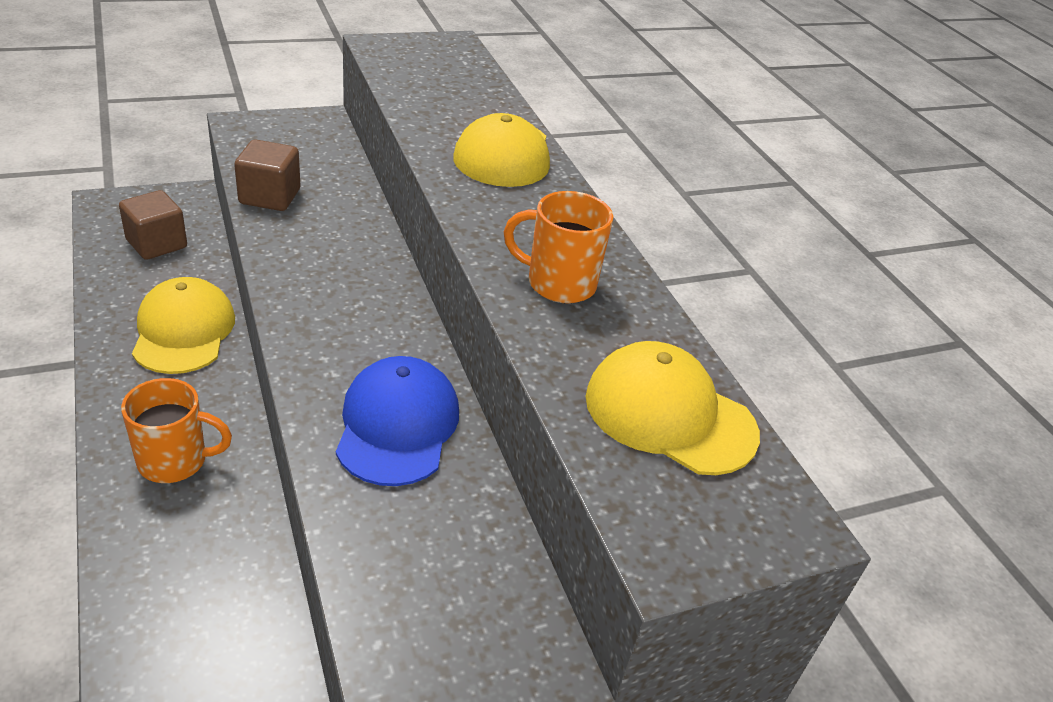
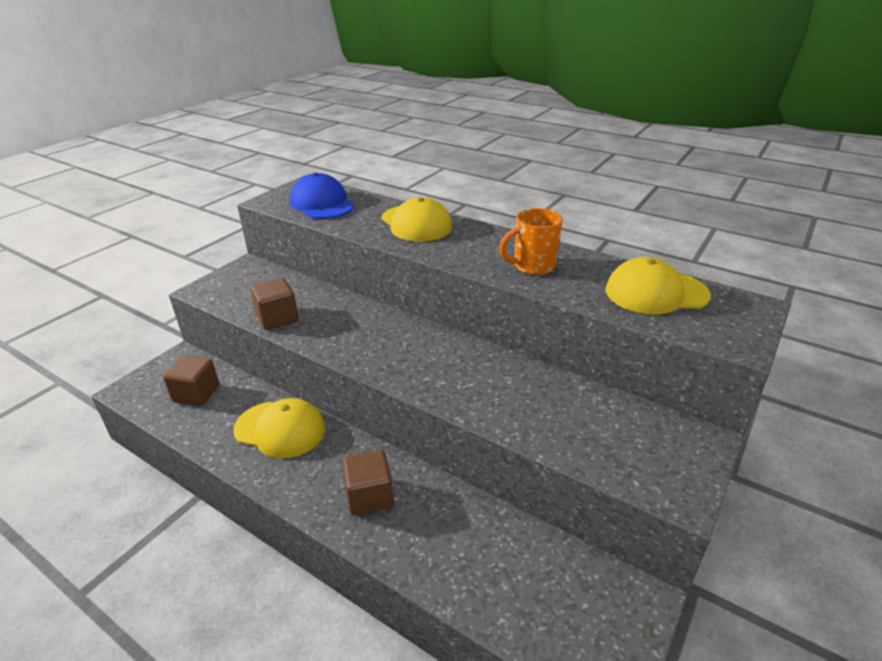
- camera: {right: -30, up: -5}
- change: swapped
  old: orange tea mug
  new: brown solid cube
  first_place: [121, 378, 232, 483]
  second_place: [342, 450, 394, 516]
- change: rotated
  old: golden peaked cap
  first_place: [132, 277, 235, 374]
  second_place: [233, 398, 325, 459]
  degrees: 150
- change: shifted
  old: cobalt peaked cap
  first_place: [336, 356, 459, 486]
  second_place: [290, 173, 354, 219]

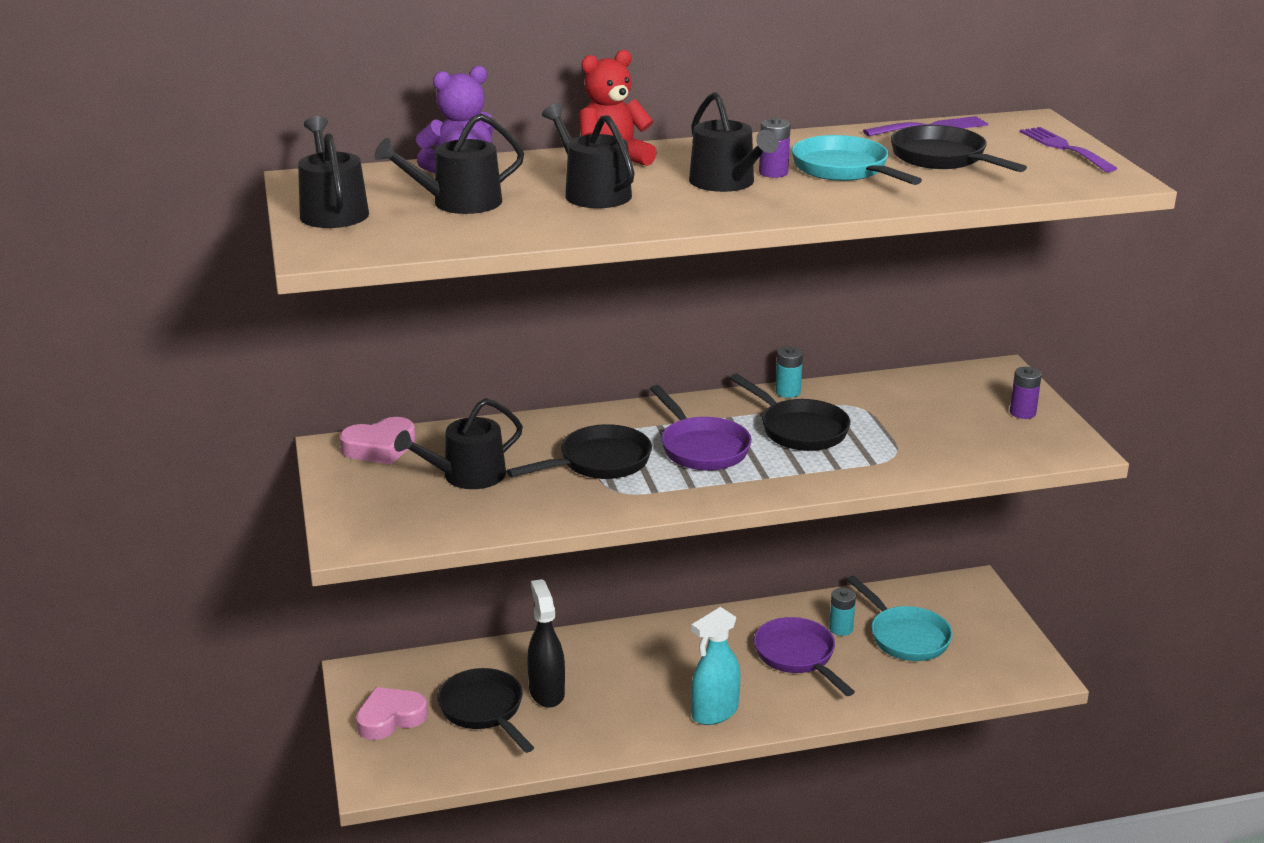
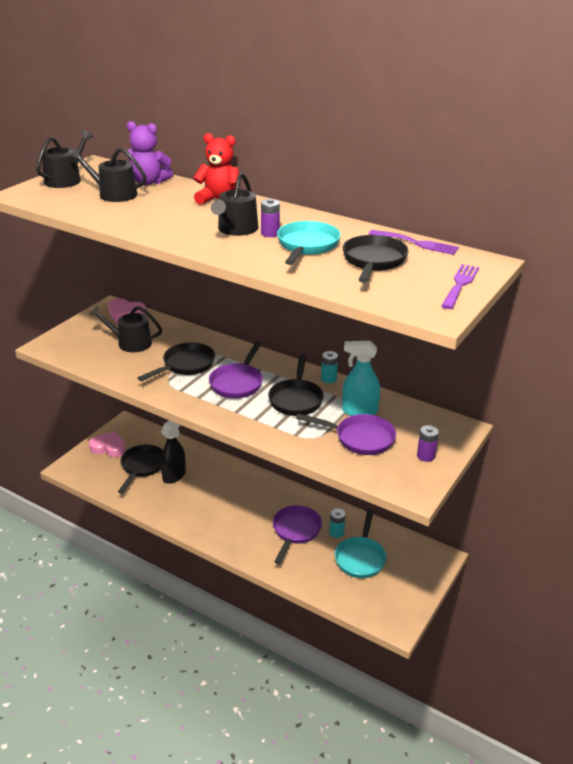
- camera: {right: 45, up: 5}
- change: rotated
  old: jet-black pan
  first_place: [506, 424, 652, 479]
  second_place: [138, 342, 215, 381]
  degrees: -60
- change: gone
  old: jet-black watering can
  first_place: [542, 103, 635, 208]
- change: shifted
  old: teal spray cleaner
  first_place: [691, 607, 741, 725]
  second_place: [342, 341, 380, 416]
- change: new
  new: violet pan
  second_place: [296, 413, 396, 455]

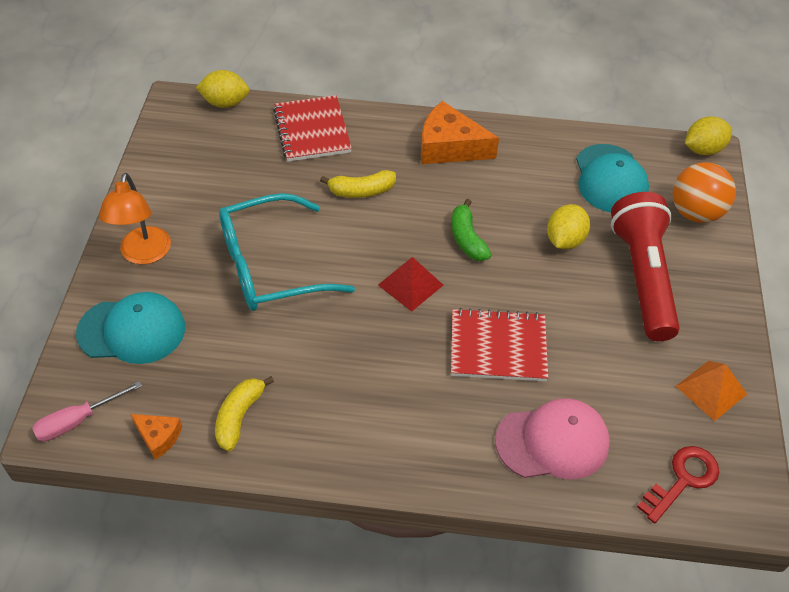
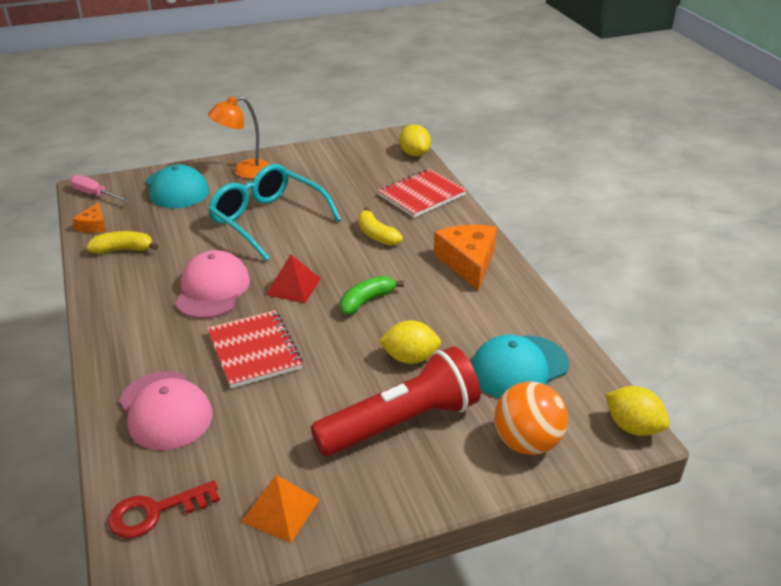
- camera: {right: 65, up: -15}
- change: rotated
  old: scarlet key
  first_place: [637, 446, 719, 523]
  second_place: [108, 481, 220, 538]
  degrees: 135
- change: new
  new: pink peaked cap
  second_place: [175, 250, 250, 319]

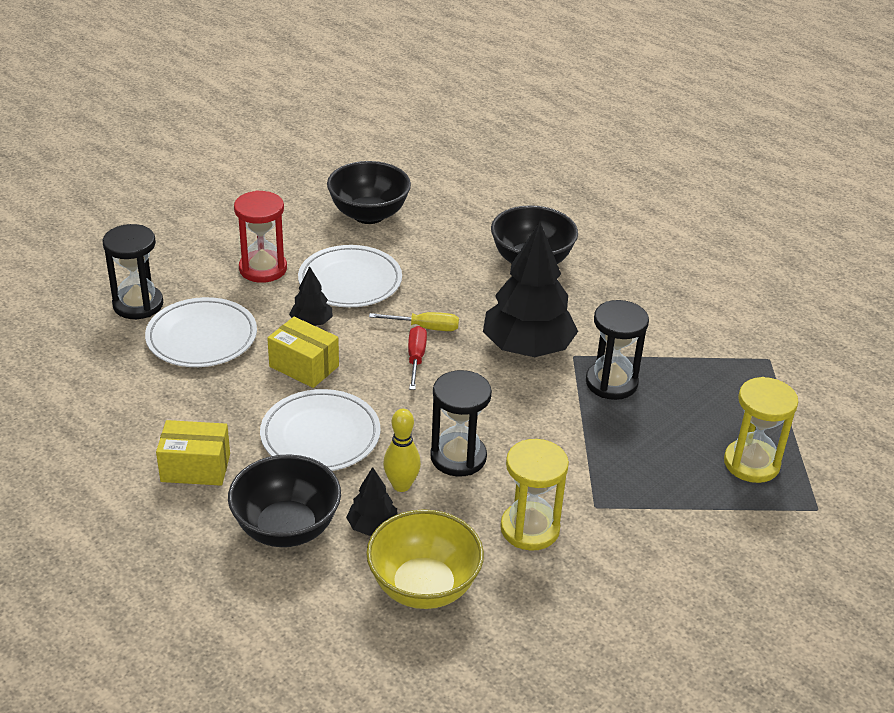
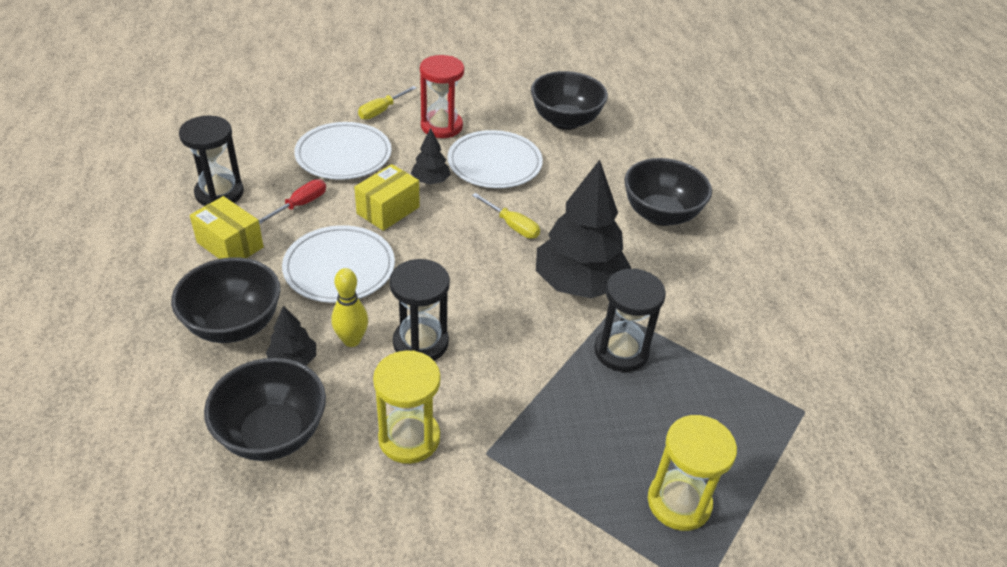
- camera: {right: 35, up: 5}
- change: shifted
  old: jet-black hourglass
  first_place: [102, 224, 163, 319]
  second_place: [179, 115, 244, 206]
- change: rotated
  old: golden parcel
  first_place: [267, 317, 339, 388]
  second_place: [354, 164, 420, 231]
  degrees: 60
- change: repainted
  old: golden serving bowl
  new: jet-black serving bowl
  first_place: [366, 509, 484, 609]
  second_place: [204, 358, 326, 461]
- change: shifted
  old: scarlet screwdriver
  first_place: [408, 326, 427, 390]
  second_place: [259, 179, 326, 224]
- change: new
  new: golden screwdriver
  second_place: [358, 86, 417, 120]

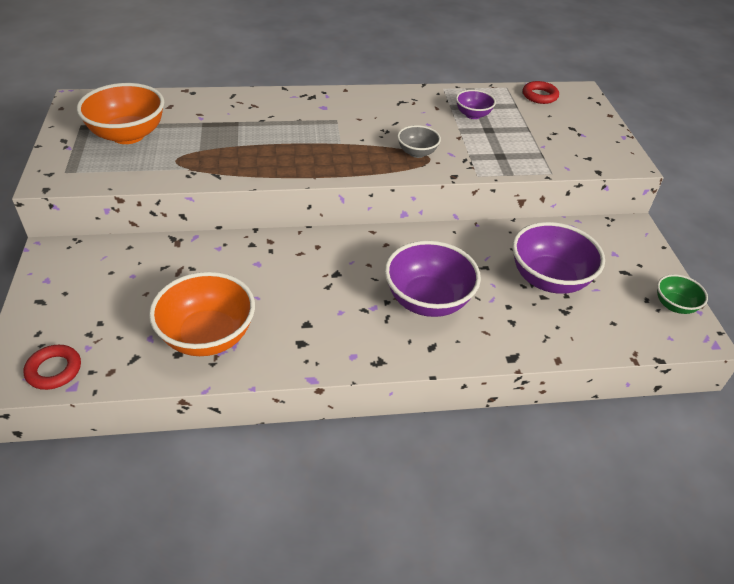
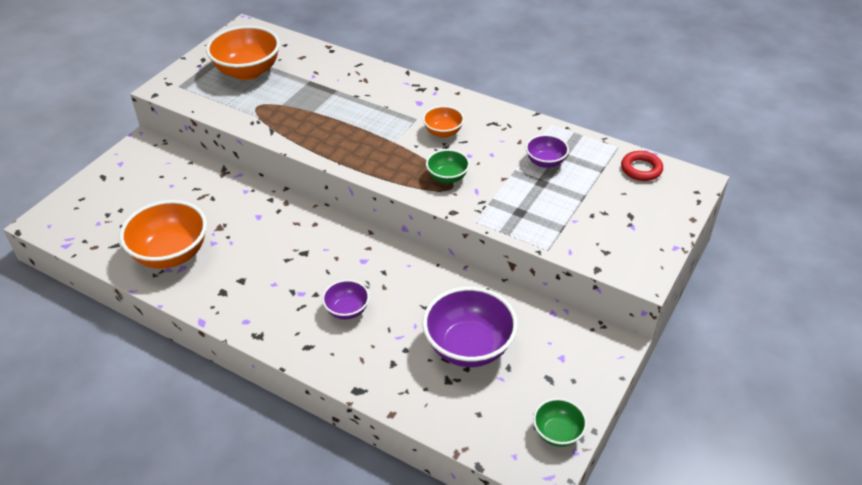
- camera: {right: 40, up: 0}
- change: gone
  old: scarlet torus
  first_place: [24, 345, 81, 390]
- change: scaled
  old: violet serving bowl
  first_place: [385, 240, 481, 317]
  second_place: [322, 280, 370, 319]
  factor: 0.53
- change: repainted
  old: ash-grey serving bowl
  new: emerald serving bowl
  first_place: [397, 125, 441, 158]
  second_place: [426, 149, 470, 183]
- change: new
  new: orange serving bowl
  second_place: [423, 106, 464, 138]

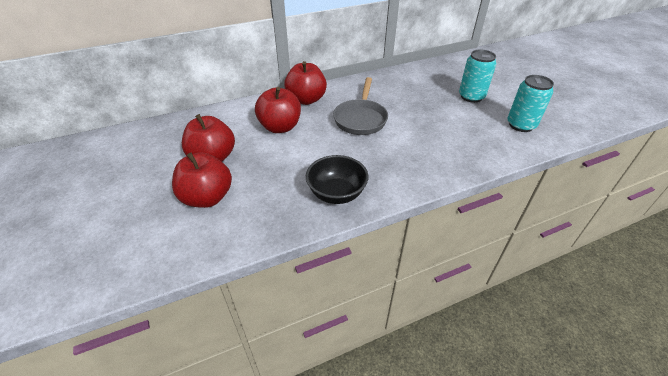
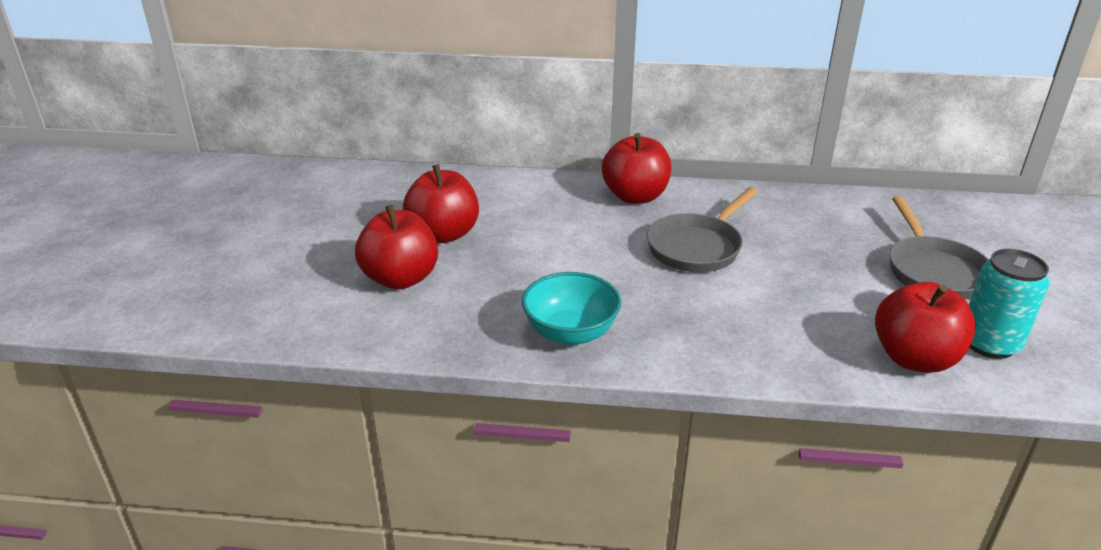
- camera: {right: 30, up: -10}
- change: shifted
  old: scarlet toy apple
  first_place: [255, 87, 301, 133]
  second_place: [875, 282, 976, 373]
- change: repainted
  old: jet-black serving bowl
  new: teal serving bowl
  first_place: [306, 155, 369, 204]
  second_place: [522, 272, 621, 345]
- change: swapped
  old: teal can
  new: ash-grey pan
  first_place: [459, 50, 496, 103]
  second_place: [889, 196, 989, 300]

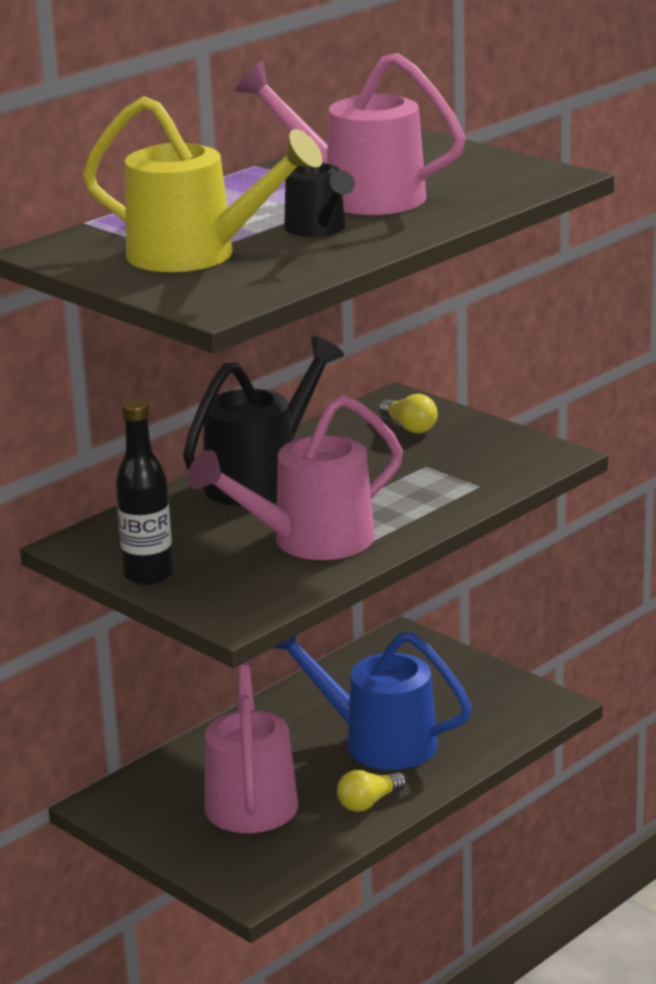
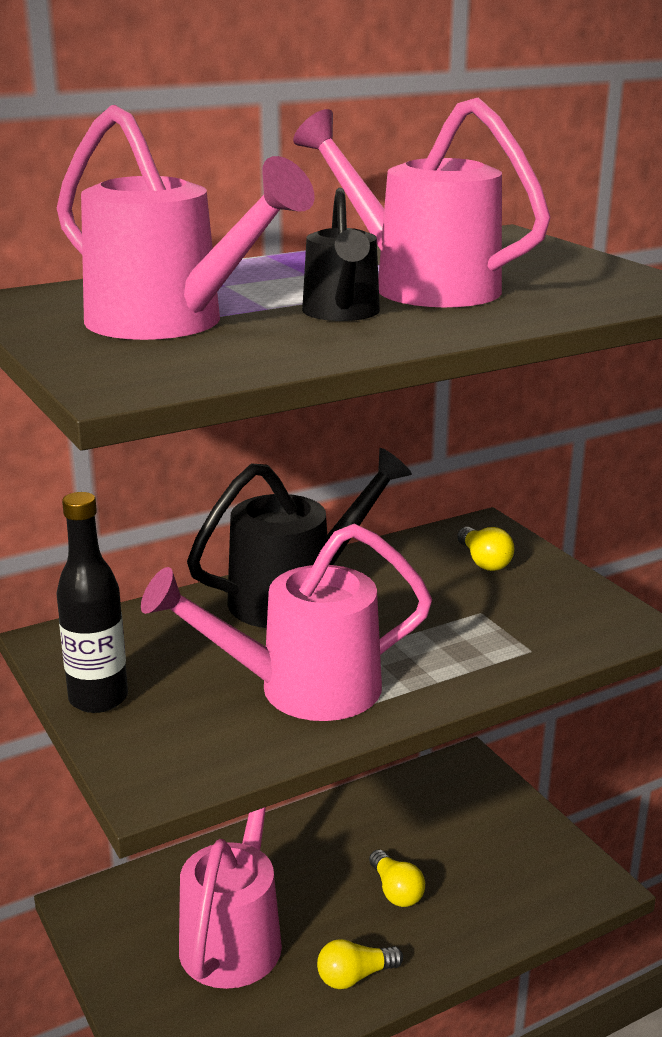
- camera: {right: 15, up: 0}
- change: repainted
  old: golden watering can
  new: pink watering can
  first_place: [83, 96, 323, 272]
  second_place: [57, 105, 314, 340]
- change: swapped
  old: cobalt watering can
  new: golden lightbulb
  first_place: [273, 632, 472, 770]
  second_place: [369, 850, 425, 907]

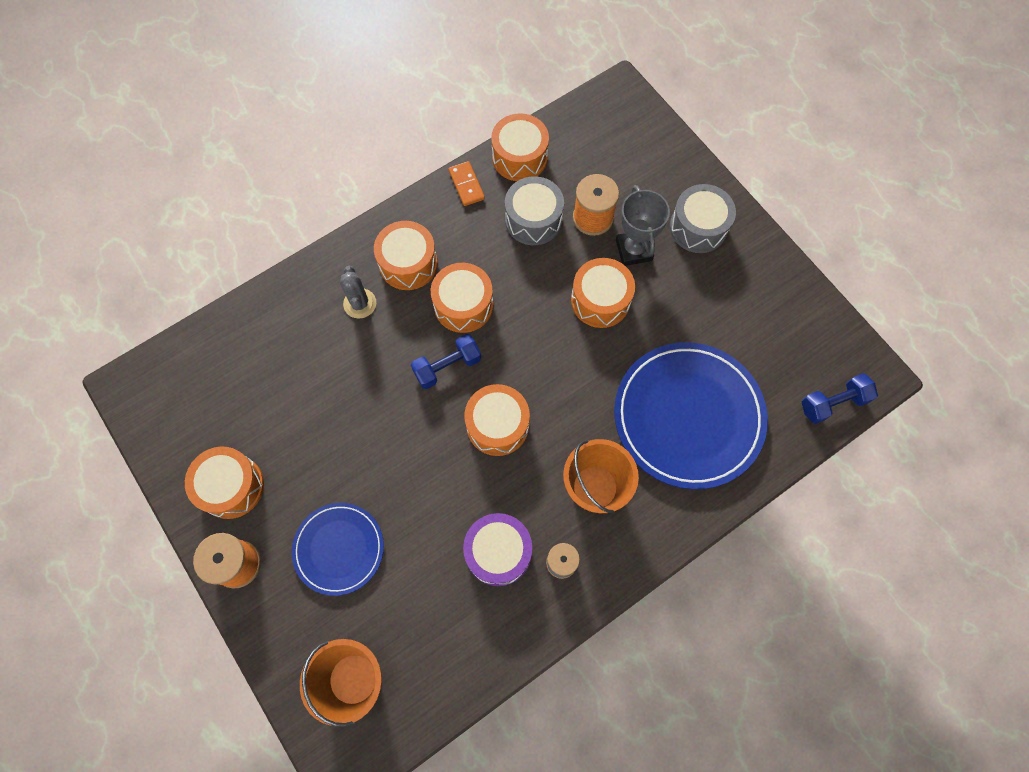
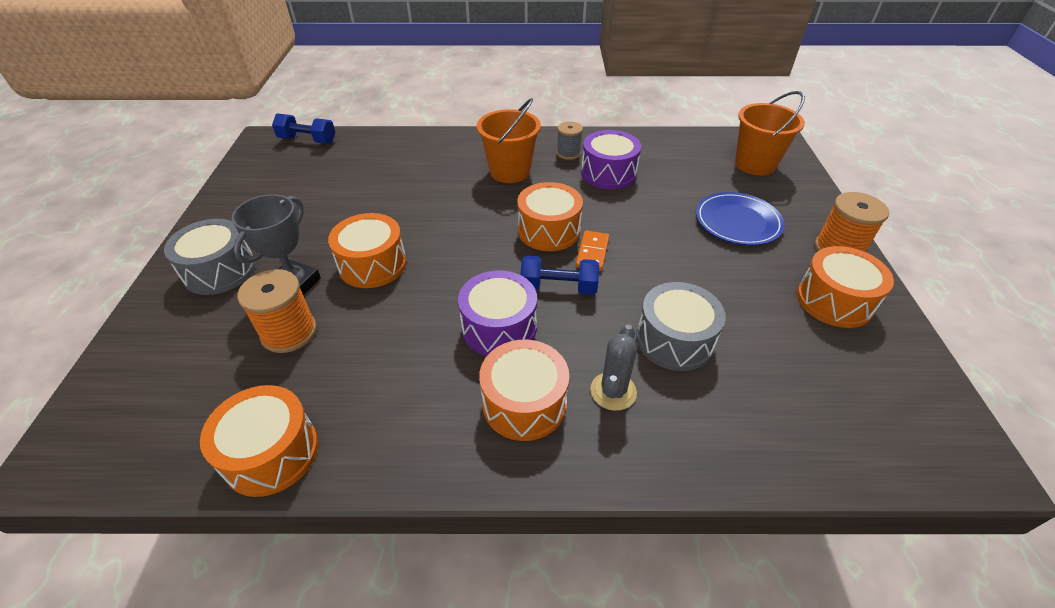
- camera: {right: -145, up: -25}
- change: repainted
  old: orange snare drum
  new: violet snare drum
  first_place: [431, 263, 493, 333]
  second_place: [458, 270, 537, 356]
- change: shifted
  old: orange domino tile
  first_place: [449, 161, 485, 206]
  second_place: [576, 231, 609, 271]
- change: shifted
  old: ash-grey snare drum
  first_place: [505, 176, 564, 245]
  second_place: [636, 282, 726, 371]
- change: gone
  old: cobalt flat dish
  first_place: [614, 342, 768, 489]

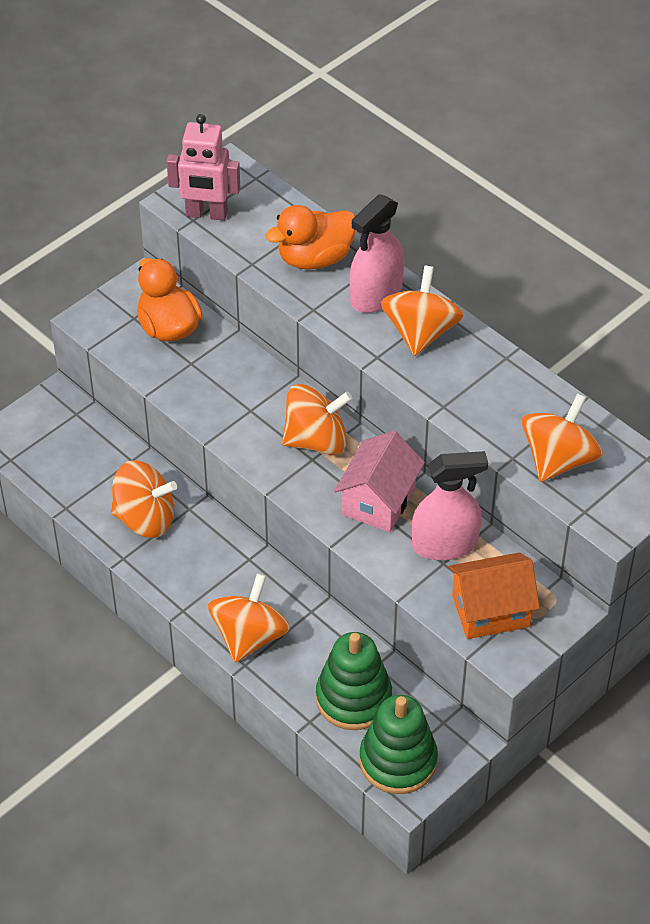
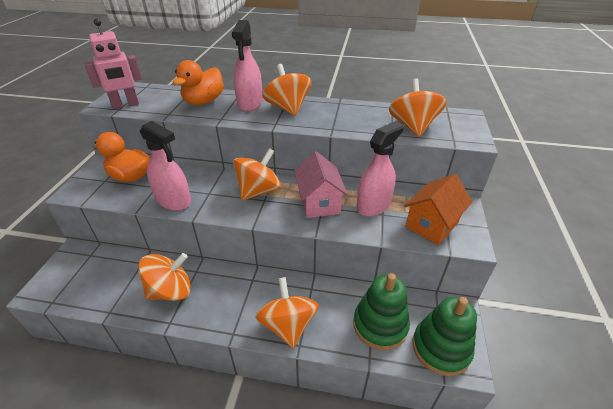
- camera: {right: -35, up: -10}
- change: new
  new: pink spray cleaner
  second_place: [140, 121, 191, 211]

